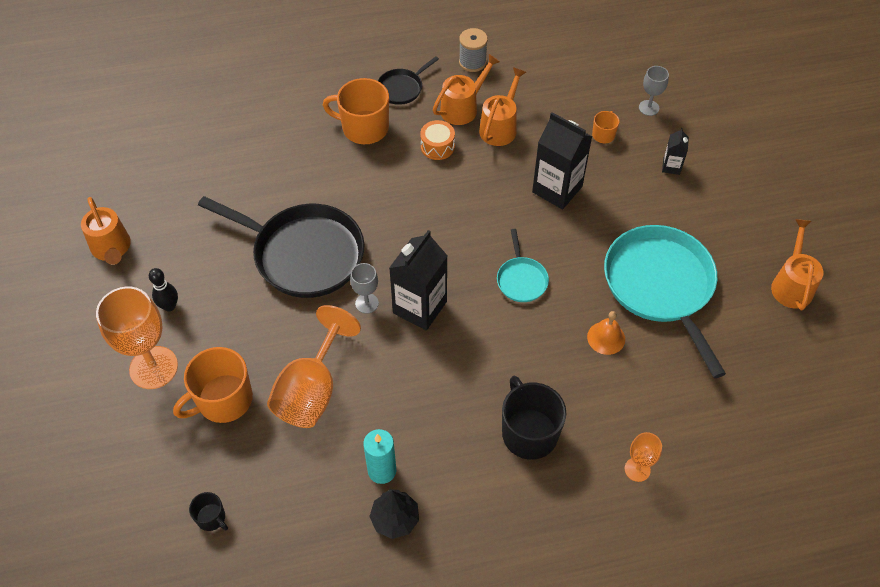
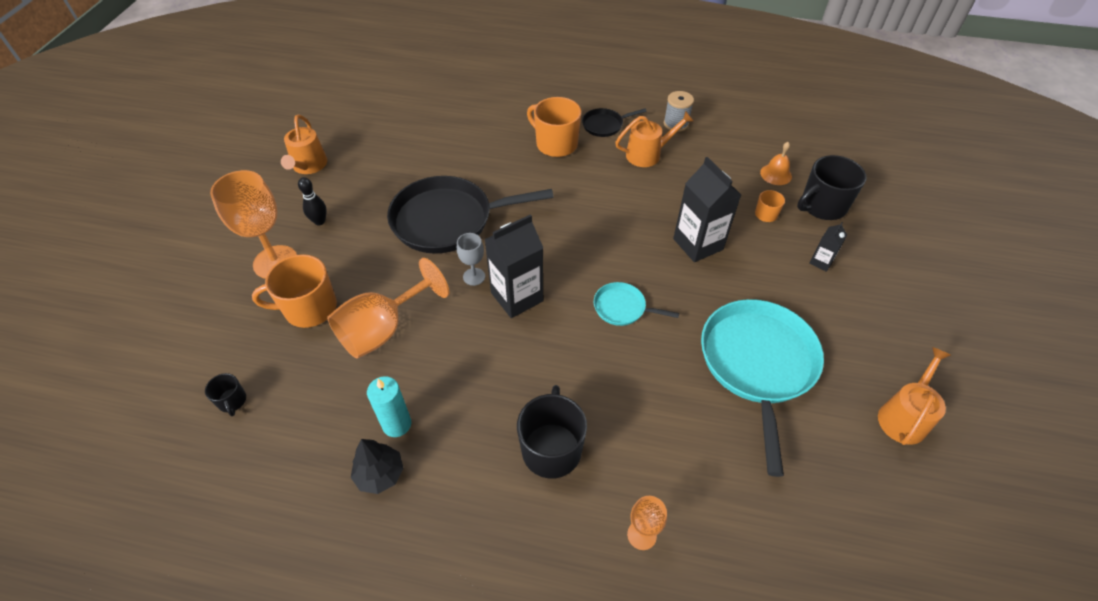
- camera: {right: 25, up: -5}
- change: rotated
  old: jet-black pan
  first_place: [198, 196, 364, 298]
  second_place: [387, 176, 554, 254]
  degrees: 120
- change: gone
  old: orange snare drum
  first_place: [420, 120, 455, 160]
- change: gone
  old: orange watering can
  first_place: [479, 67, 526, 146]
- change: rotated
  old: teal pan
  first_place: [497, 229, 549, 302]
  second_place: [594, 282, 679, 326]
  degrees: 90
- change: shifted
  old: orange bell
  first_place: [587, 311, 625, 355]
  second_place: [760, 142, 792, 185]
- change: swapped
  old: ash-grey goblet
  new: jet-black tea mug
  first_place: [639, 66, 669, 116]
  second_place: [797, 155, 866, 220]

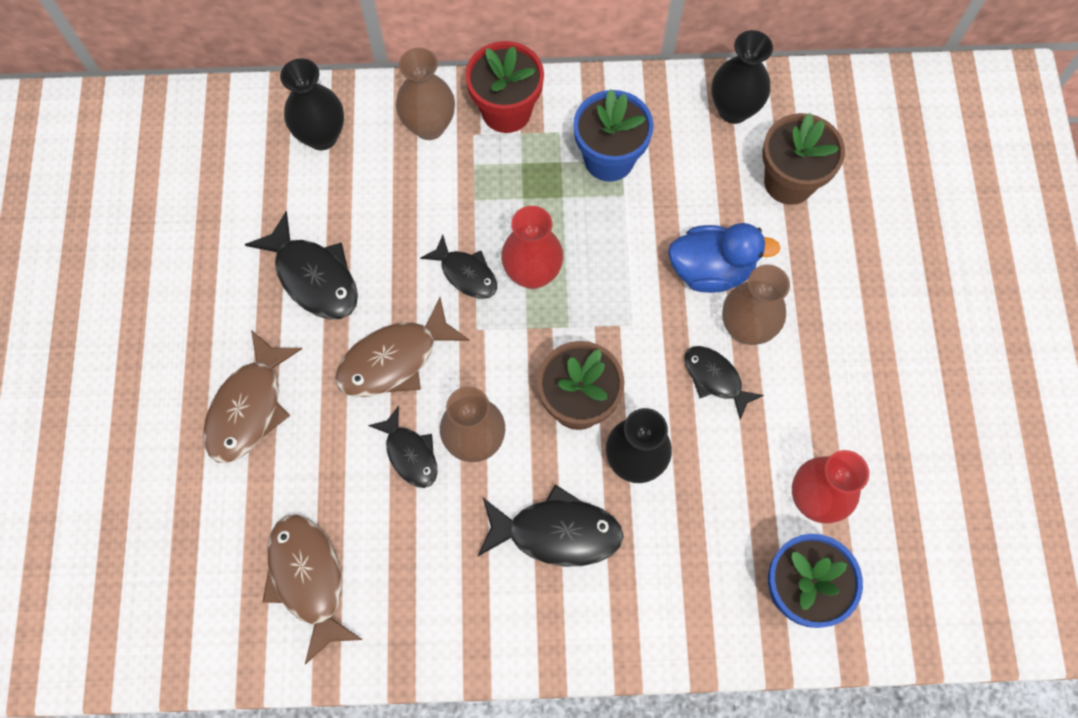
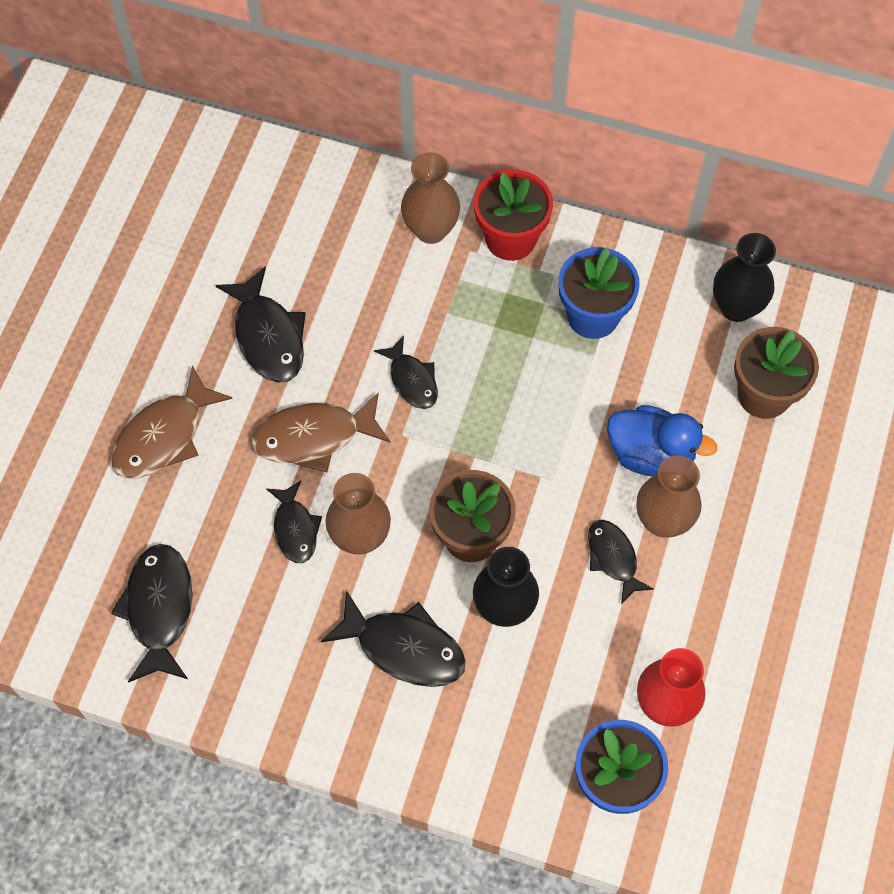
- camera: {right: 20, up: -5}
- change: repainted
  old: brown toy fish
  new: jet-black toy fish
  first_place: [263, 514, 363, 665]
  second_place: [111, 544, 193, 683]
- change: gone
  old: jet-black flower vase
  first_place: [280, 58, 344, 150]
- change: gone
  old: scarlet flower vase
  first_place: [501, 206, 563, 289]

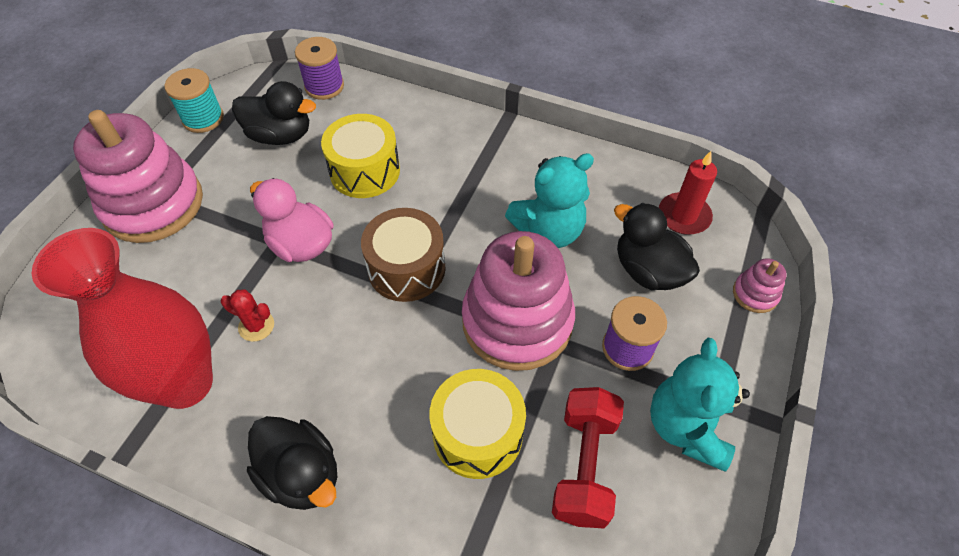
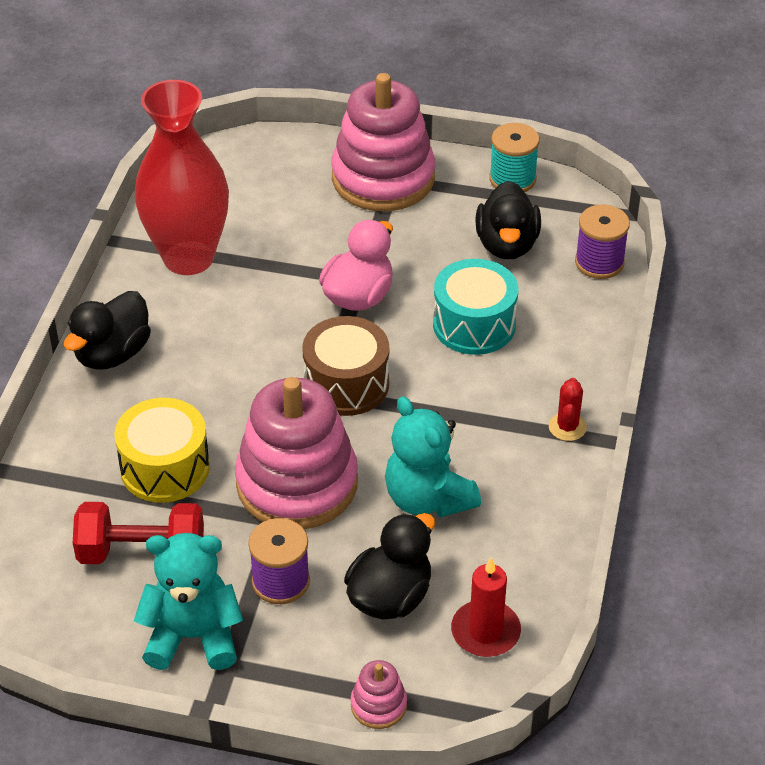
- camera: {right: 80, up: -10}
- change: shifted
  old: scarlet saguaro cactus
  first_place: [221, 290, 274, 342]
  second_place: [549, 378, 587, 441]
- change: repainted
  old: golden snare drum
  new: teal snare drum
  first_place: [321, 114, 400, 198]
  second_place: [433, 259, 518, 355]

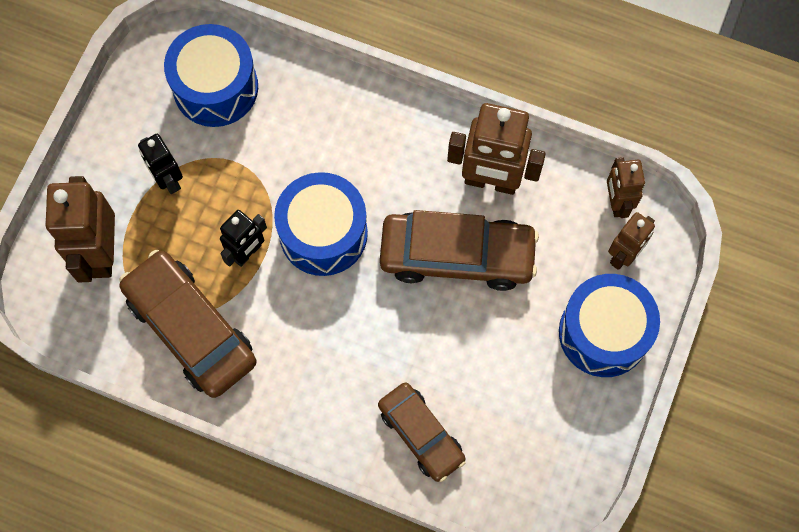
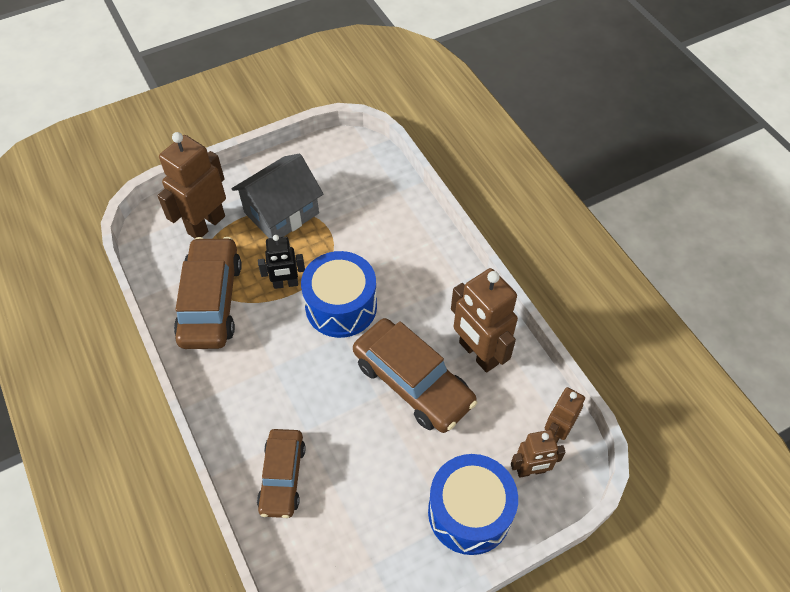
- camera: {right: 40, up: -15}
- change: swapped
  old: jet-black toy robot
  new: ash-grey house
  first_place: [138, 134, 183, 194]
  second_place: [232, 153, 323, 238]
- change: gone
  old: cobalt snare drum
  first_place: [164, 24, 258, 127]

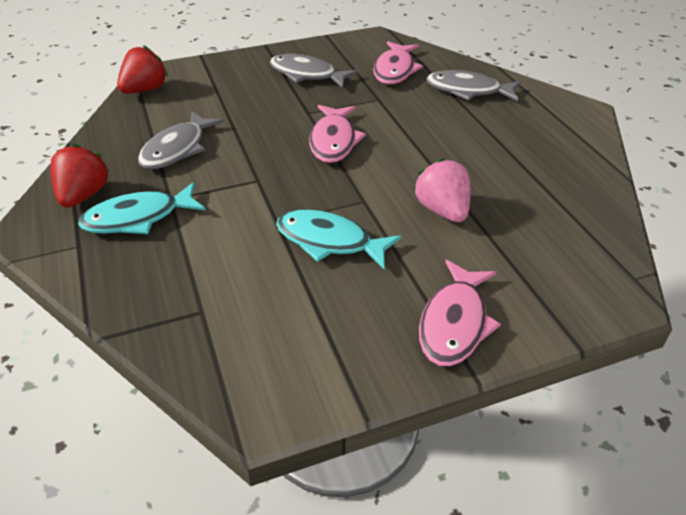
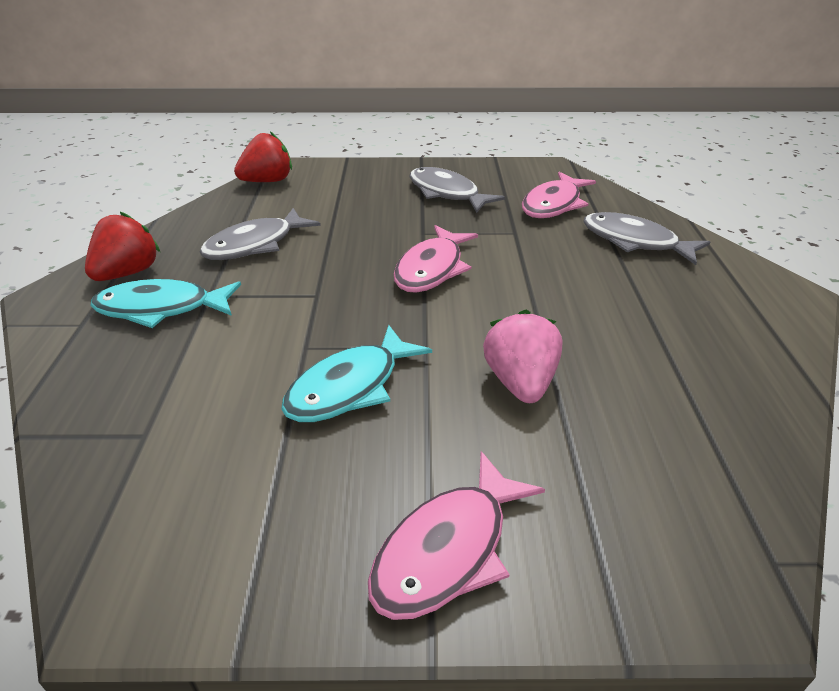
- camera: {right: 20, up: -5}
- change: rotated
  old: teal toy fish
  first_place: [276, 209, 401, 269]
  second_place: [281, 325, 432, 422]
  degrees: -90

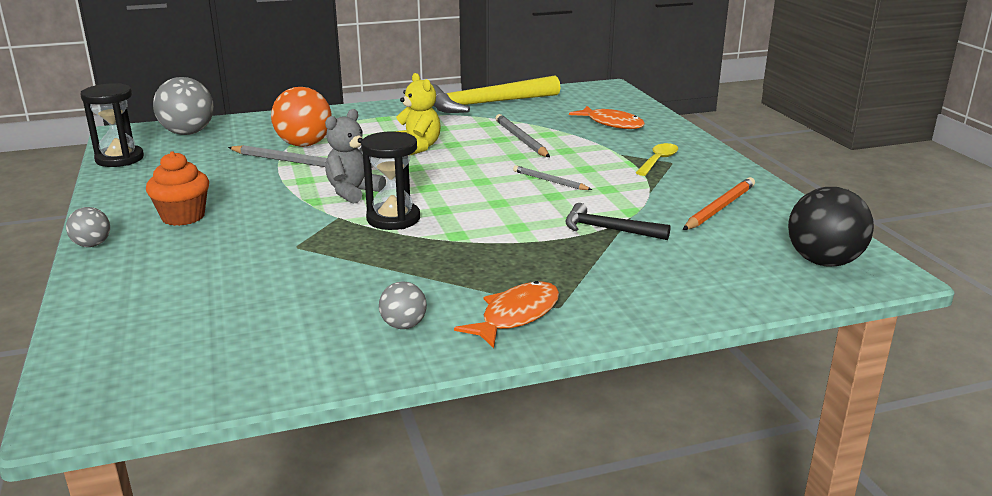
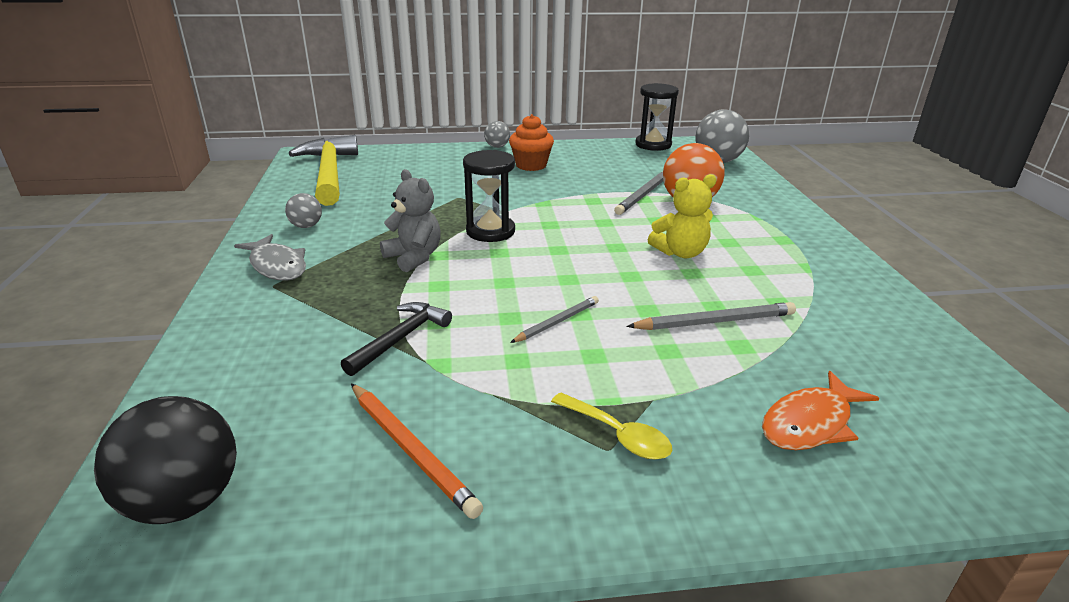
- camera: {right: 100, up: 5}
- change: shifted
  old: ash-grey teddy bear
  first_place: [325, 109, 386, 204]
  second_place: [380, 169, 441, 272]
- change: shifted
  old: golden claw hammer
  first_place: [431, 75, 561, 113]
  second_place: [288, 135, 358, 206]
- change: repainted
  old: orange toy fish
  new: ash-grey toy fish
  first_place: [454, 281, 559, 348]
  second_place: [234, 234, 306, 281]

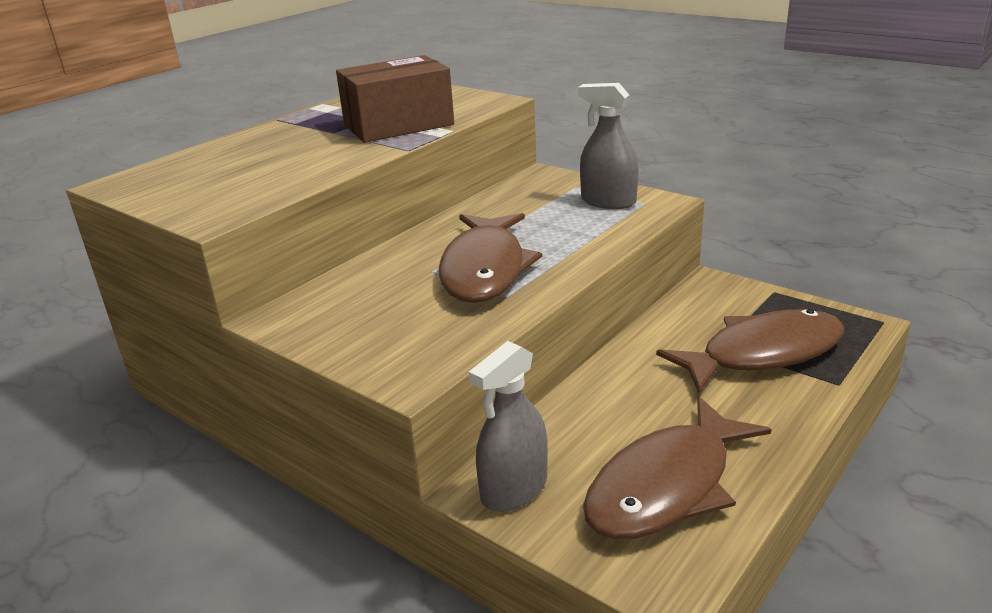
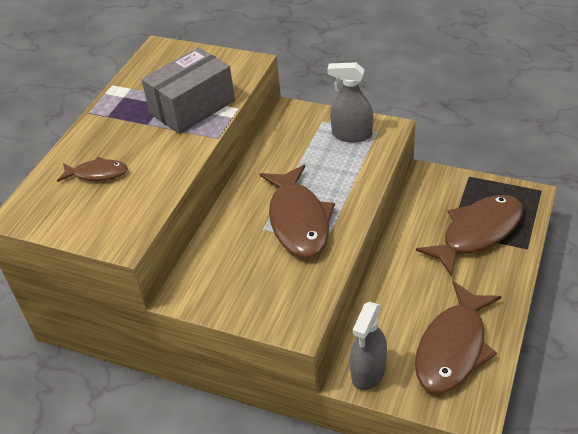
- camera: {right: -15, up: 15}
- change: repainted
  old: brown parcel
  new: ash-grey parcel
  first_place: [336, 55, 454, 143]
  second_place: [141, 47, 235, 134]
- change: new
  new: brown toy fish
  second_place: [57, 157, 128, 182]

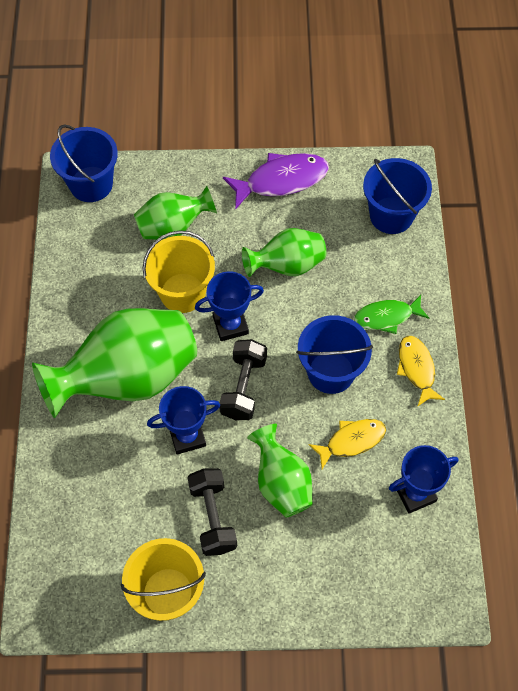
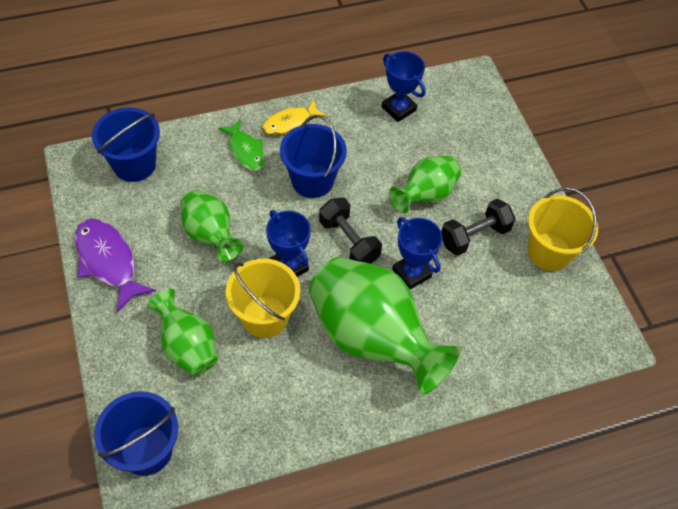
- camera: {right: -110, up: -5}
- change: rotated
  old: jet-black free weight
  first_place: [219, 339, 267, 420]
  second_place: [319, 198, 382, 264]
  degrees: 60
- change: gone
  old: golden toy fish
  first_place: [309, 419, 386, 469]

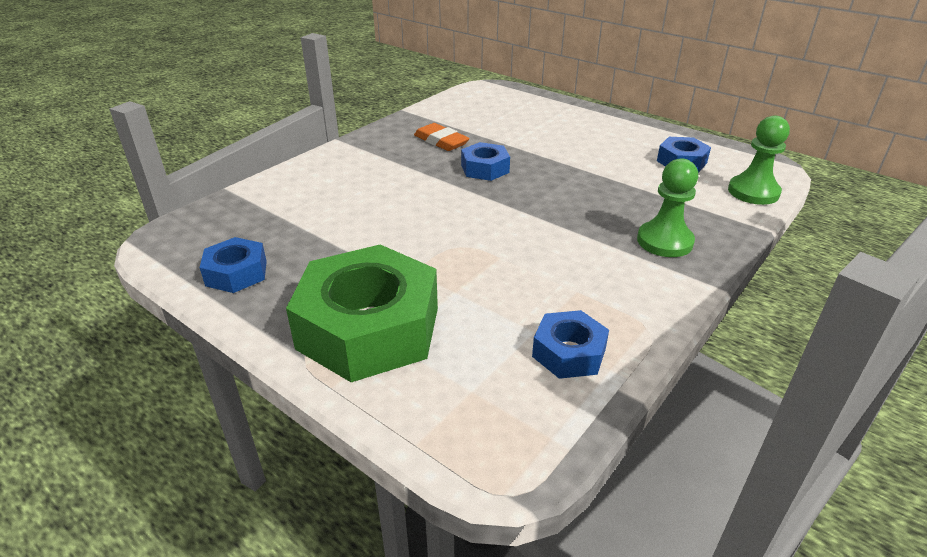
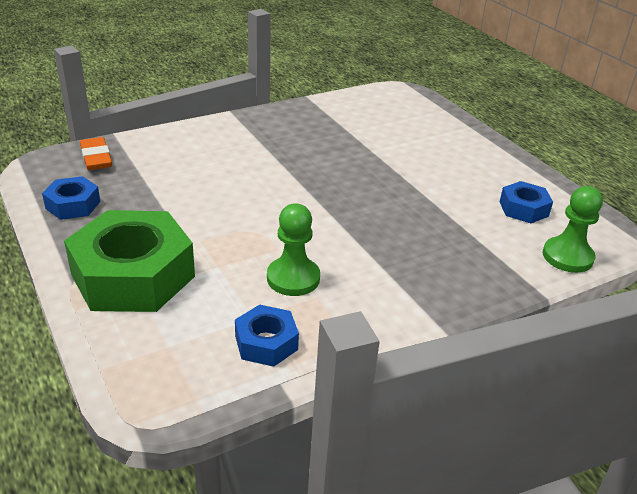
- camera: {right: 20, up: 0}
- change: shifted
  old: orange eraser
  first_place: [414, 123, 470, 151]
  second_place: [80, 137, 112, 170]
- change: gone
  old: cobalt hex nut
  first_place: [461, 142, 510, 181]
- change: shifted
  old: emerald game pawn
  first_place: [637, 158, 698, 257]
  second_place: [267, 203, 320, 296]

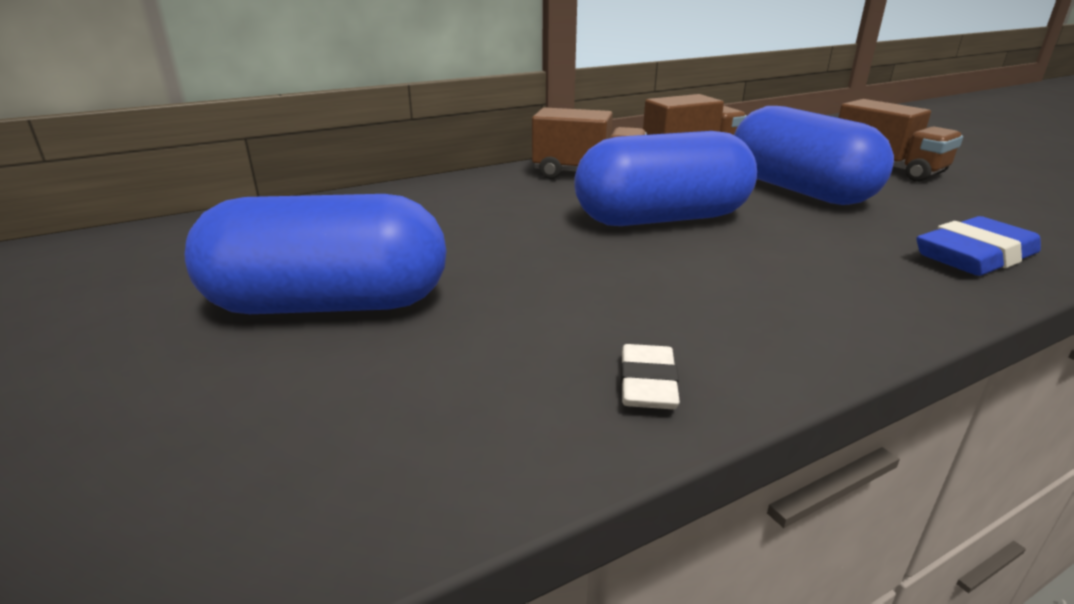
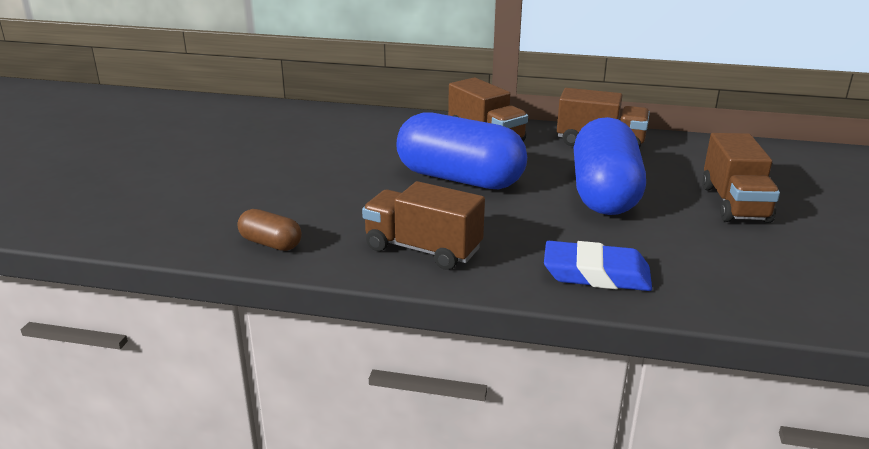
- camera: {right: 40, up: 0}
- change: gone
  old: cobalt capsule
  first_place: [185, 194, 447, 314]
- change: swapped
  old: pure white eraser
  new: brown capsule
  first_place: [621, 344, 680, 409]
  second_place: [238, 209, 302, 251]
- change: new
  new: brown lorry
  second_place: [362, 181, 485, 270]

